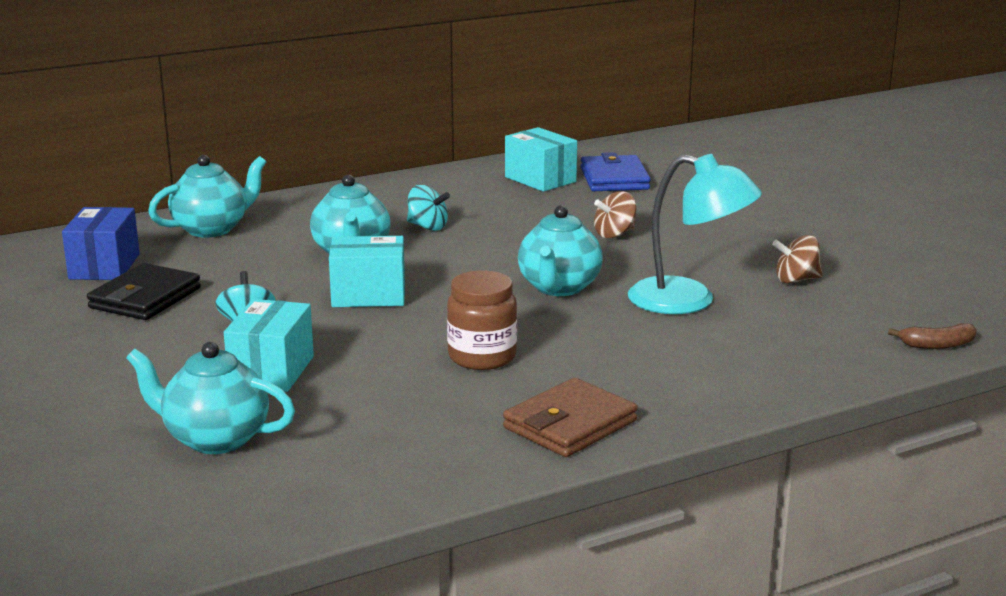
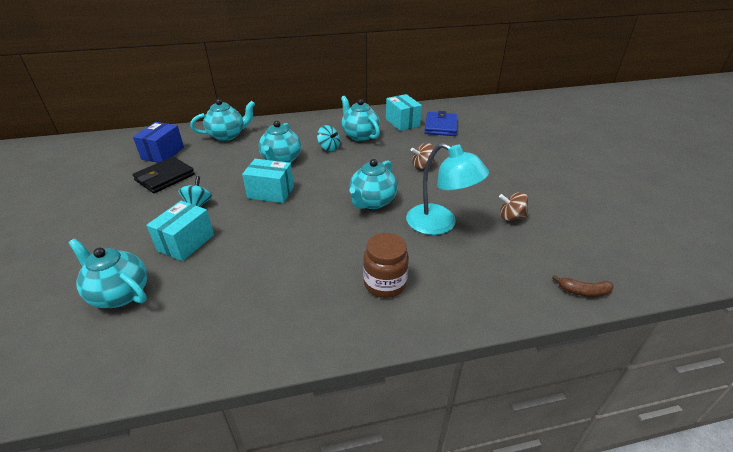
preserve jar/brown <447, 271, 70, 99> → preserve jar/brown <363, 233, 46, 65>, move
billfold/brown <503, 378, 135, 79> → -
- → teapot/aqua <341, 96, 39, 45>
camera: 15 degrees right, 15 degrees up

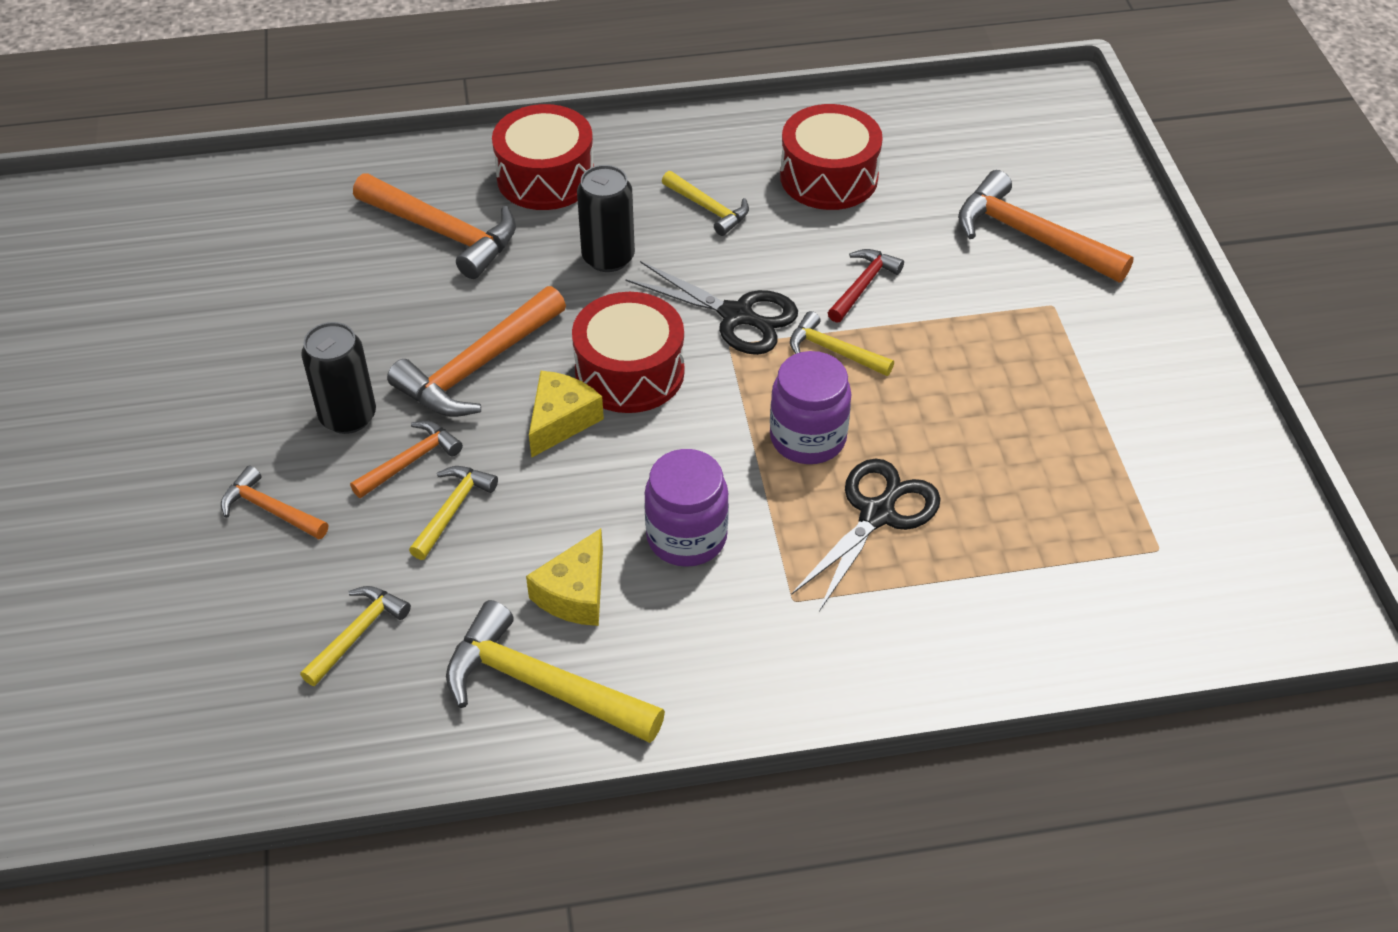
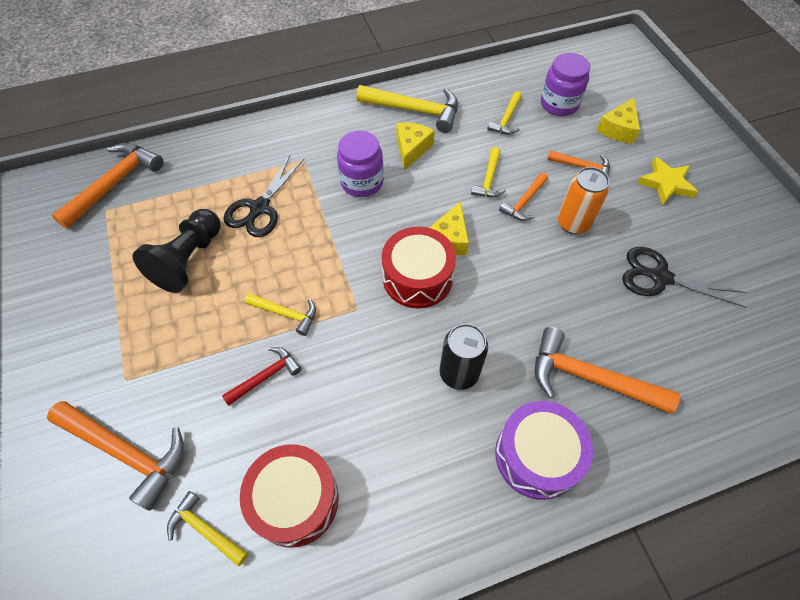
tin/jet-black <301, 322, 75, 112> → tin/orange-coloured <558, 167, 51, 67>
hammer/orange-coloured <387, 286, 179, 131> → hammer/orange-coloured <52, 143, 111, 86>, move
snare drum/red <492, 104, 102, 106> → snare drum/purple <495, 401, 98, 99>
shears/jet-black <626, 261, 172, 94> → shears/jet-black <622, 247, 124, 61>, move
hammer/bright yellow <662, 171, 87, 65> → hammer/bright yellow <167, 491, 81, 75>, move
preserve jar/purple <770, 351, 81, 113> → preserve jar/purple <541, 53, 49, 63>, move
hammer/red <828, 249, 76, 74> → hammer/red <222, 347, 79, 59>, 150 degrees counterclockwise
- → pawn/jet-black <132, 209, 89, 84>
- → cheese/bright yellow <597, 98, 43, 46>
- → five-pointed star/bright yellow <637, 157, 61, 48>
camera: 170 degrees right, 10 degrees up

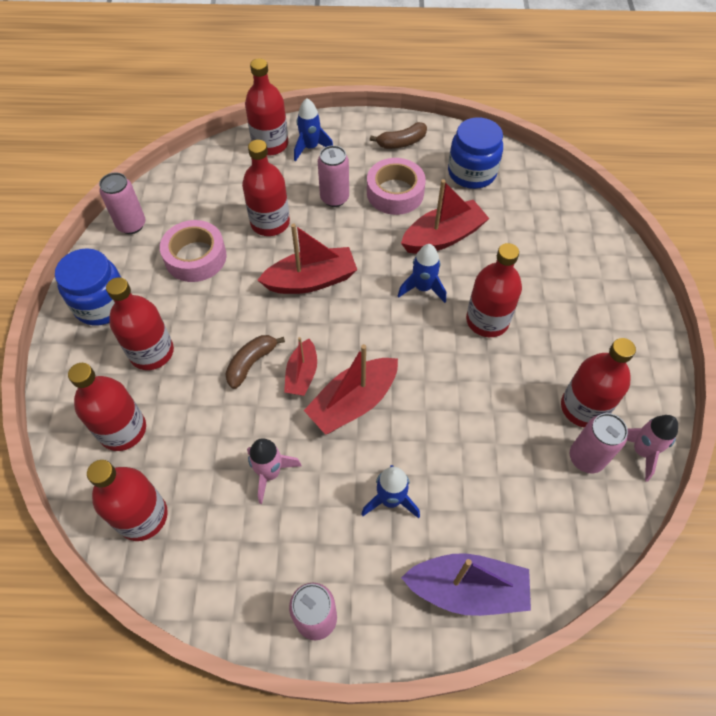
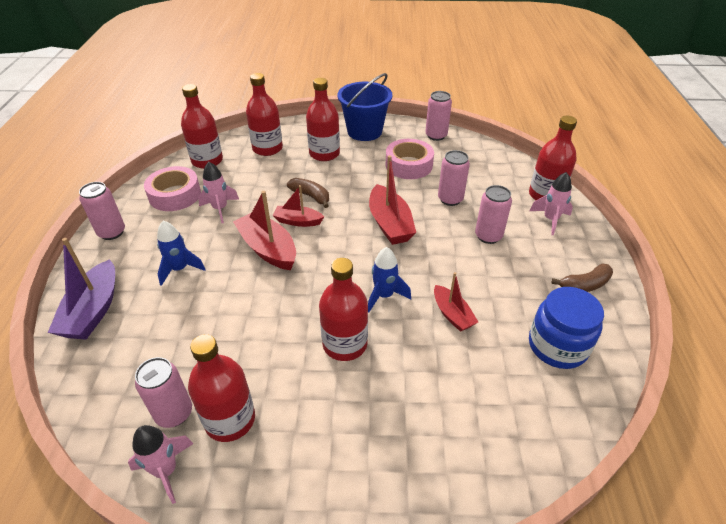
preserve jar/cobalt <55, 248, 67, 78> → pail/cobalt <337, 73, 55, 68>
bottle/red <242, 140, 48, 96> → tin/pink <438, 150, 32, 56>
toy rocket/cobalt <294, 98, 39, 63> → toy rocket/pink <529, 172, 44, 63>
roll of tape/pink <367, 158, 59, 57> → roll of tape/pink <144, 166, 57, 45>, move
banana fruit/brown <370, 122, 57, 27> → banana fruit/brown <552, 263, 61, 29>, 90 degrees counterclockwise
toy boat/red <401, 179, 88, 75> → toy boat/red <434, 272, 44, 60>, x0.61
camera: 90 degrees right, 15 degrees down

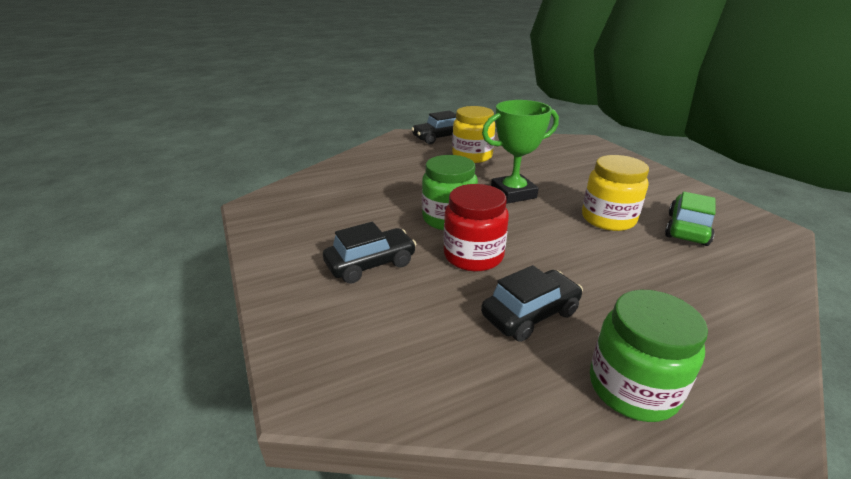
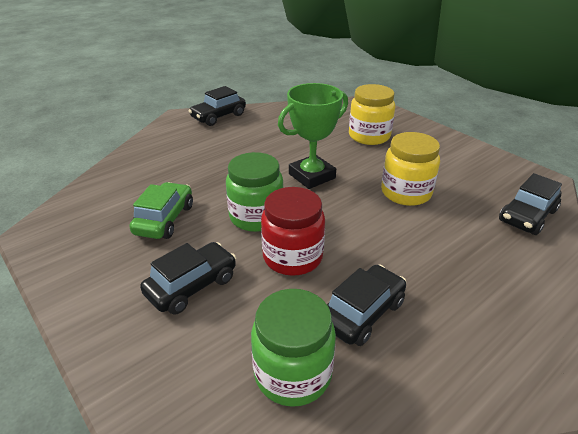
preserve jar/bright yellow <452, 106, 43, 57> → preserve jar/bright yellow <349, 84, 46, 61>, move
preserve jar/green <590, 290, 118, 132> → preserve jar/green <251, 289, 85, 118>, move
toy car/green <665, 192, 50, 54> → toy car/green <129, 182, 64, 57>, move
- → toy car/jet-black <499, 173, 63, 62>
camera: 15 degrees left, 5 degrees up

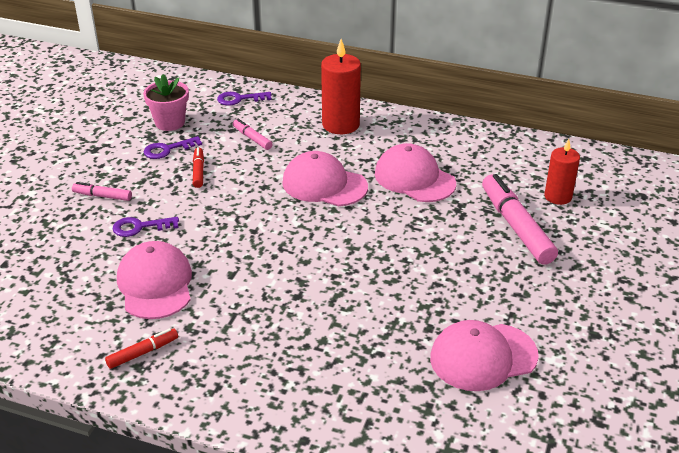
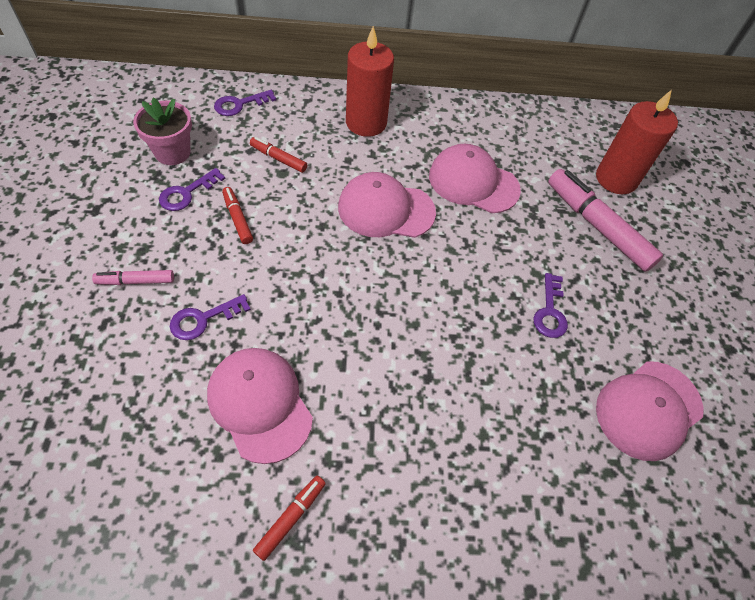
marker/pink <233, 119, 39, 31> → marker/red <250, 137, 57, 36>
candle/red <544, 139, 36, 66> → candle/red <596, 90, 82, 104>, x1.53
- → latchkey/purple <534, 273, 34, 65>
camera: 25 degrees left, 20 degrees up

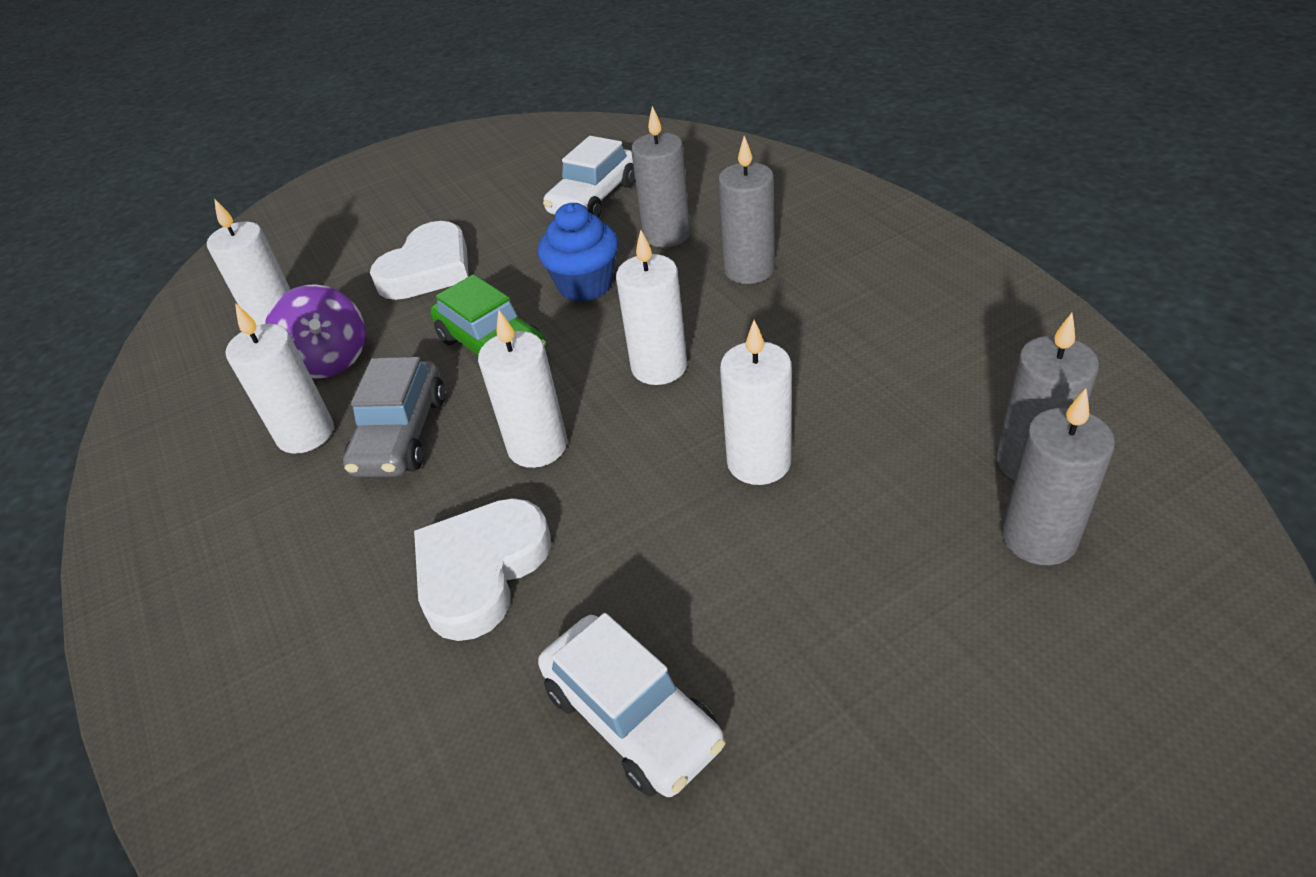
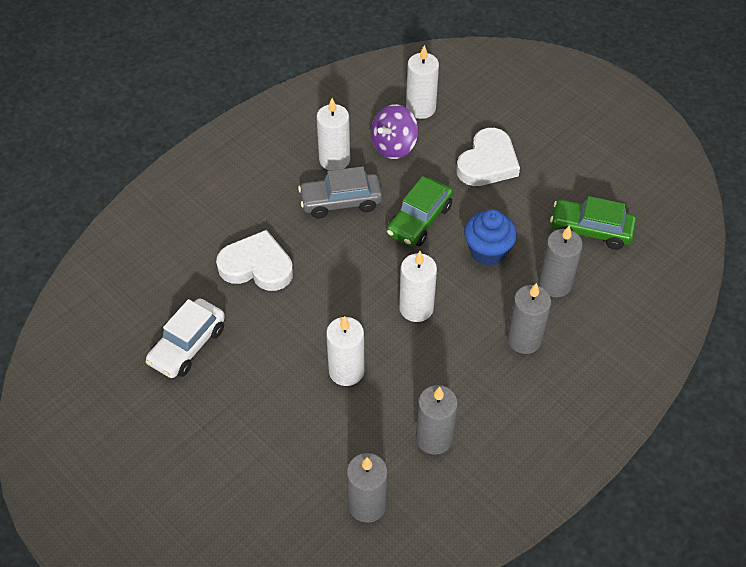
love heart/snow-white <370, 221, 99, 79> → love heart/snow-white <456, 128, 64, 58>, 75 degrees counterclockwise
candle/snow-white <478, 310, 89, 158> → -
toy car/snow-white <543, 136, 92, 81> → toy car/green <550, 196, 87, 54>
candle/grey <1001, 388, 114, 177> → candle/grey <416, 385, 42, 70>, move
camera: 70 degrees right, 10 degrees up

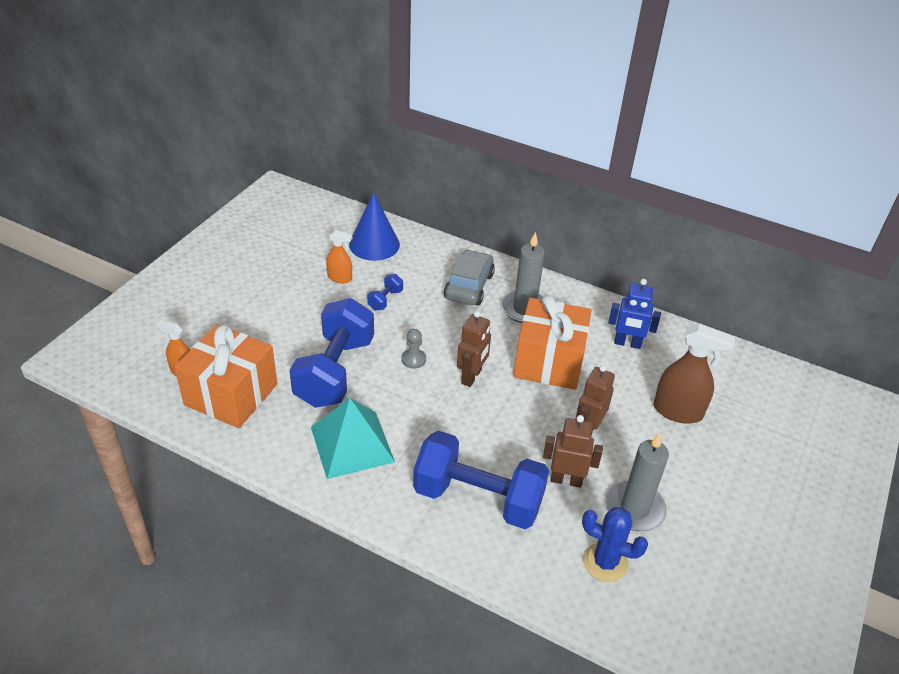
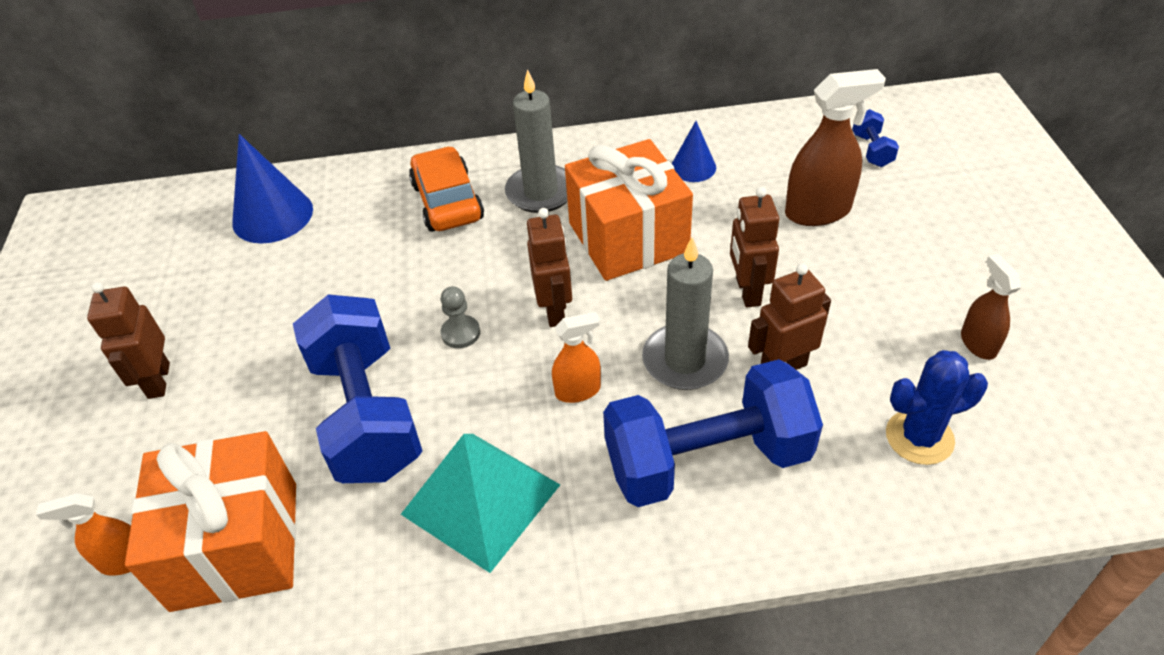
spray cleaner/orange-coloured <326, 230, 26, 53> → spray cleaner/orange-coloured <552, 312, 49, 91>, move
free weight/cobalt <367, 274, 36, 37> → free weight/cobalt <852, 109, 47, 58>, move
toy car/grey <444, 250, 51, 56> → toy car/orange-coloured <409, 146, 75, 86>
candle/grey <606, 433, 63, 98> → candle/grey <642, 237, 87, 153>, move
robot figure/cobalt <608, 279, 53, 70> → solid cone/cobalt <672, 121, 44, 61>
- → robot figure/brown <87, 282, 83, 117>
- → spray cleaner/brown <961, 254, 60, 106>
camera: 30 degrees left, 5 degrees up

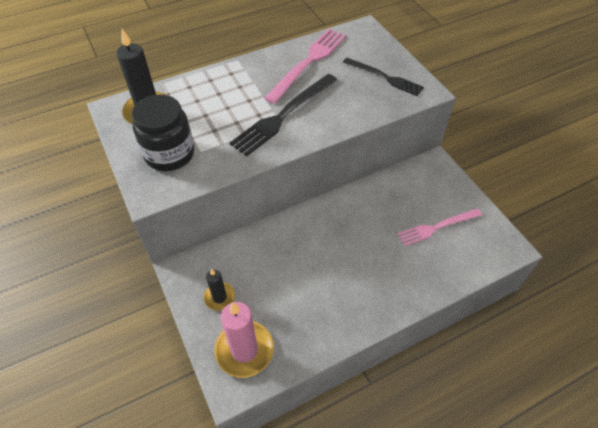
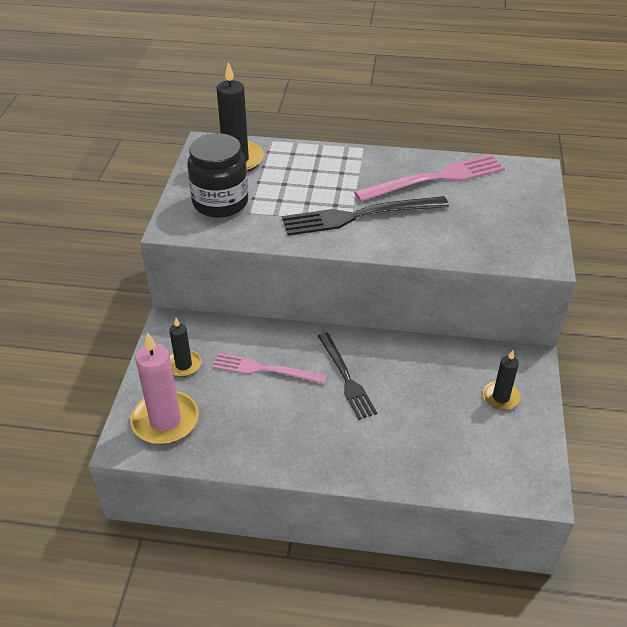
fork/jet-black <343, 58, 81, 38> → fork/jet-black <318, 332, 59, 88>, move
fork/pink <397, 208, 85, 38> → fork/pink <212, 353, 115, 31>, move
- → candle/jet-black <483, 350, 38, 60>
camera: 35 degrees right, 10 degrees down

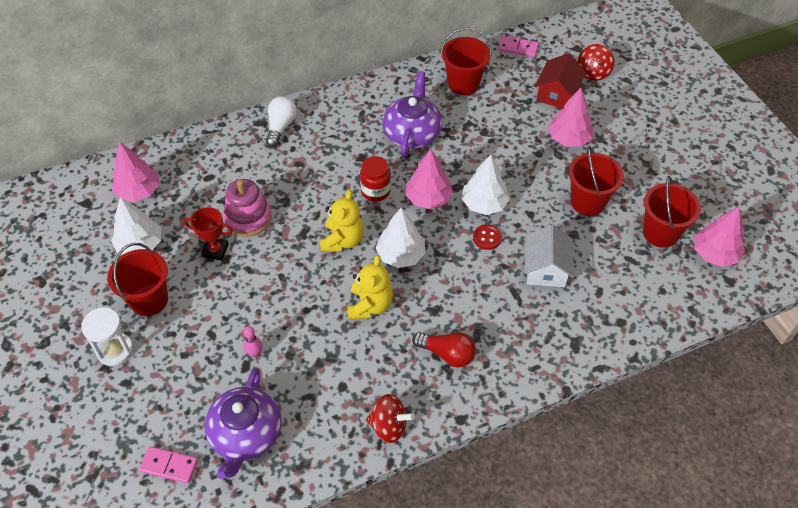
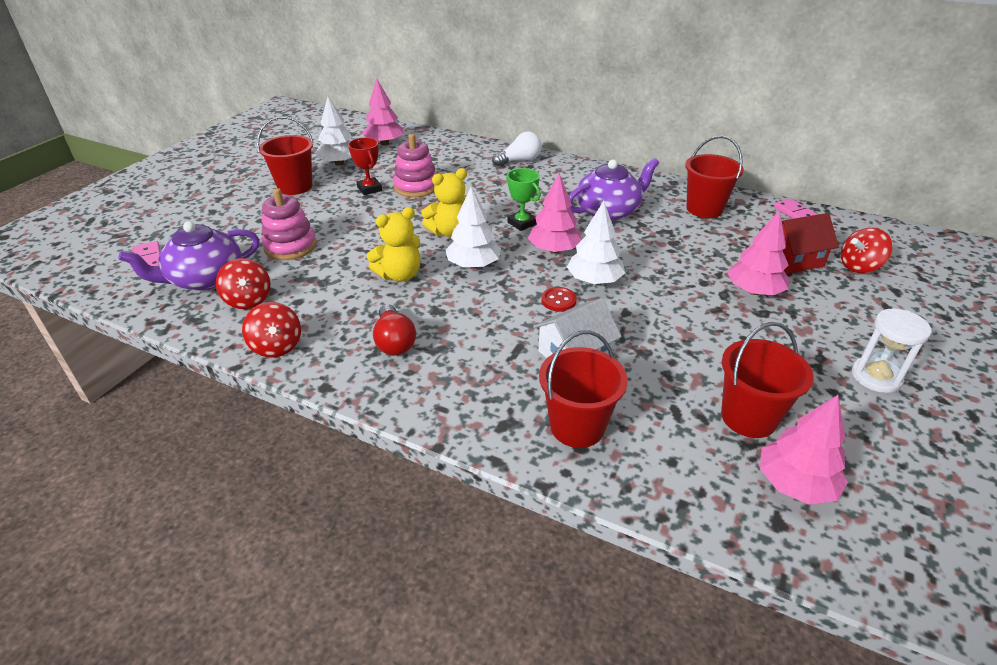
hourglass/snow-white <81, 307, 52, 59> → hourglass/snow-white <852, 309, 79, 84>, move
tenpin/pink <243, 326, 19, 31> → ring stacker/pink <262, 188, 55, 72>
preserve jar/red <360, 156, 31, 46> → award cup/green <506, 168, 35, 63>
pail/red <569, 146, 55, 70> → pail/red <539, 330, 89, 118>, move
- → toy top/red <216, 258, 54, 51>
camera: 50 degrees right, 15 degrees down

